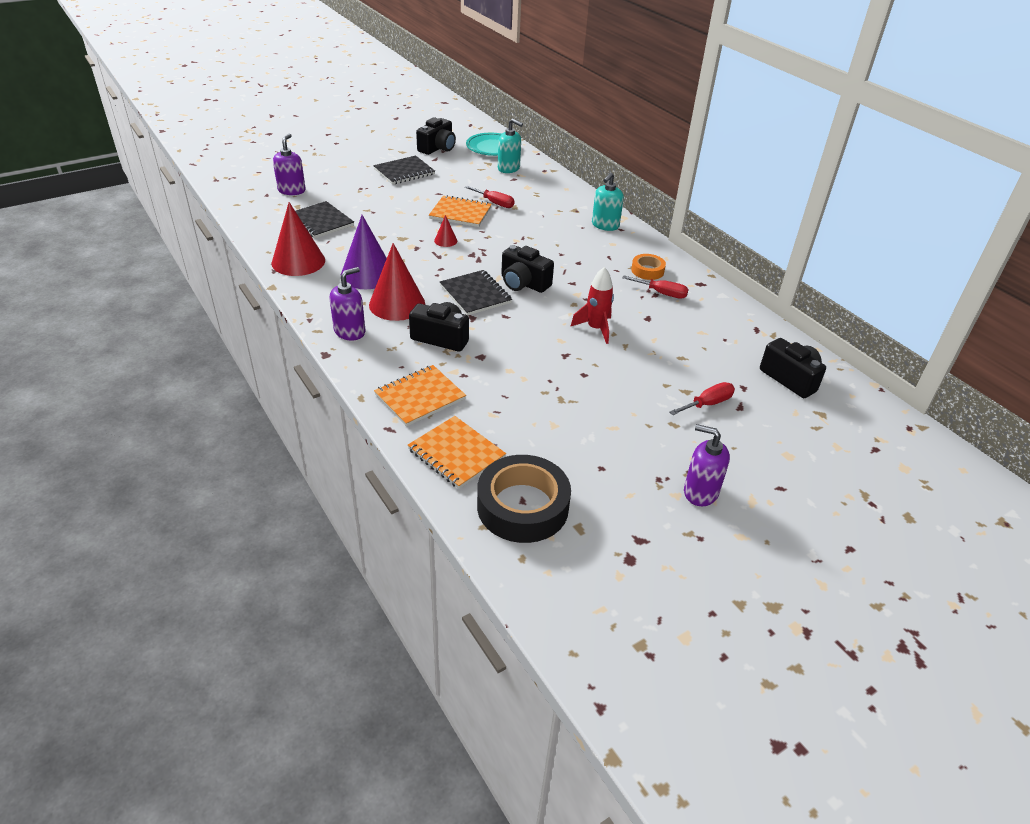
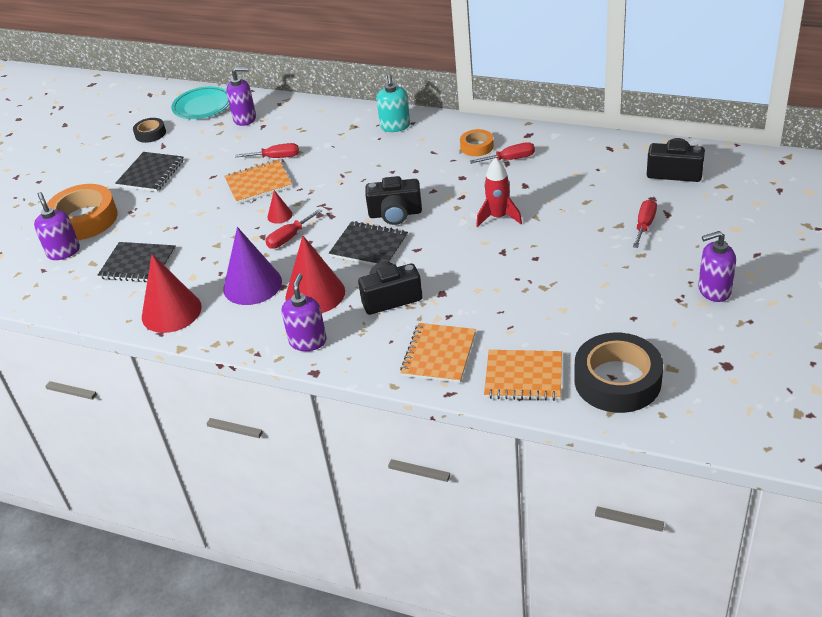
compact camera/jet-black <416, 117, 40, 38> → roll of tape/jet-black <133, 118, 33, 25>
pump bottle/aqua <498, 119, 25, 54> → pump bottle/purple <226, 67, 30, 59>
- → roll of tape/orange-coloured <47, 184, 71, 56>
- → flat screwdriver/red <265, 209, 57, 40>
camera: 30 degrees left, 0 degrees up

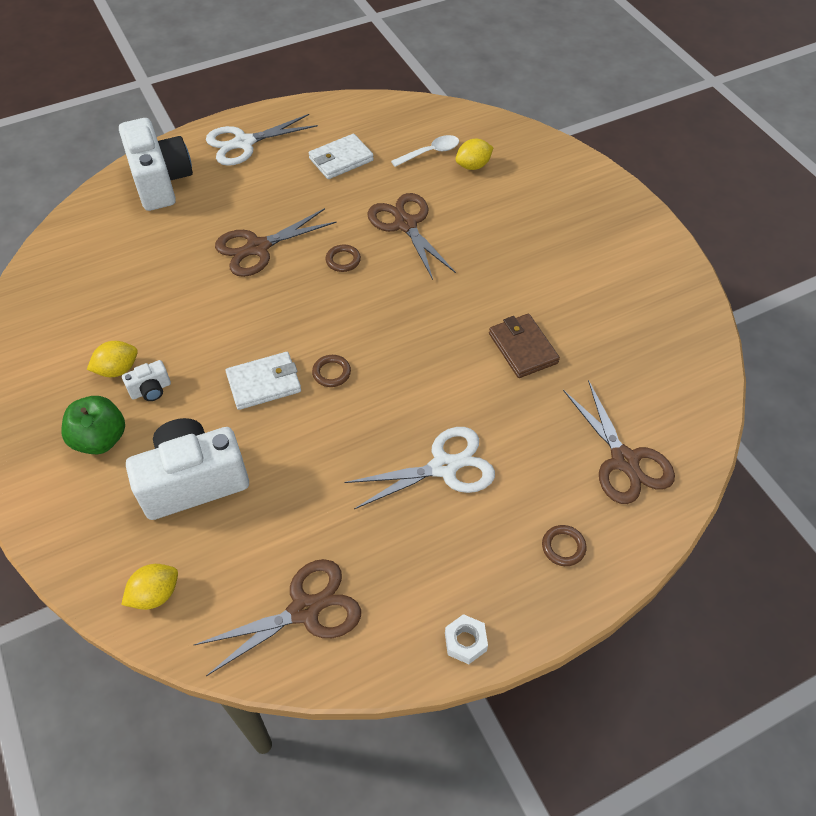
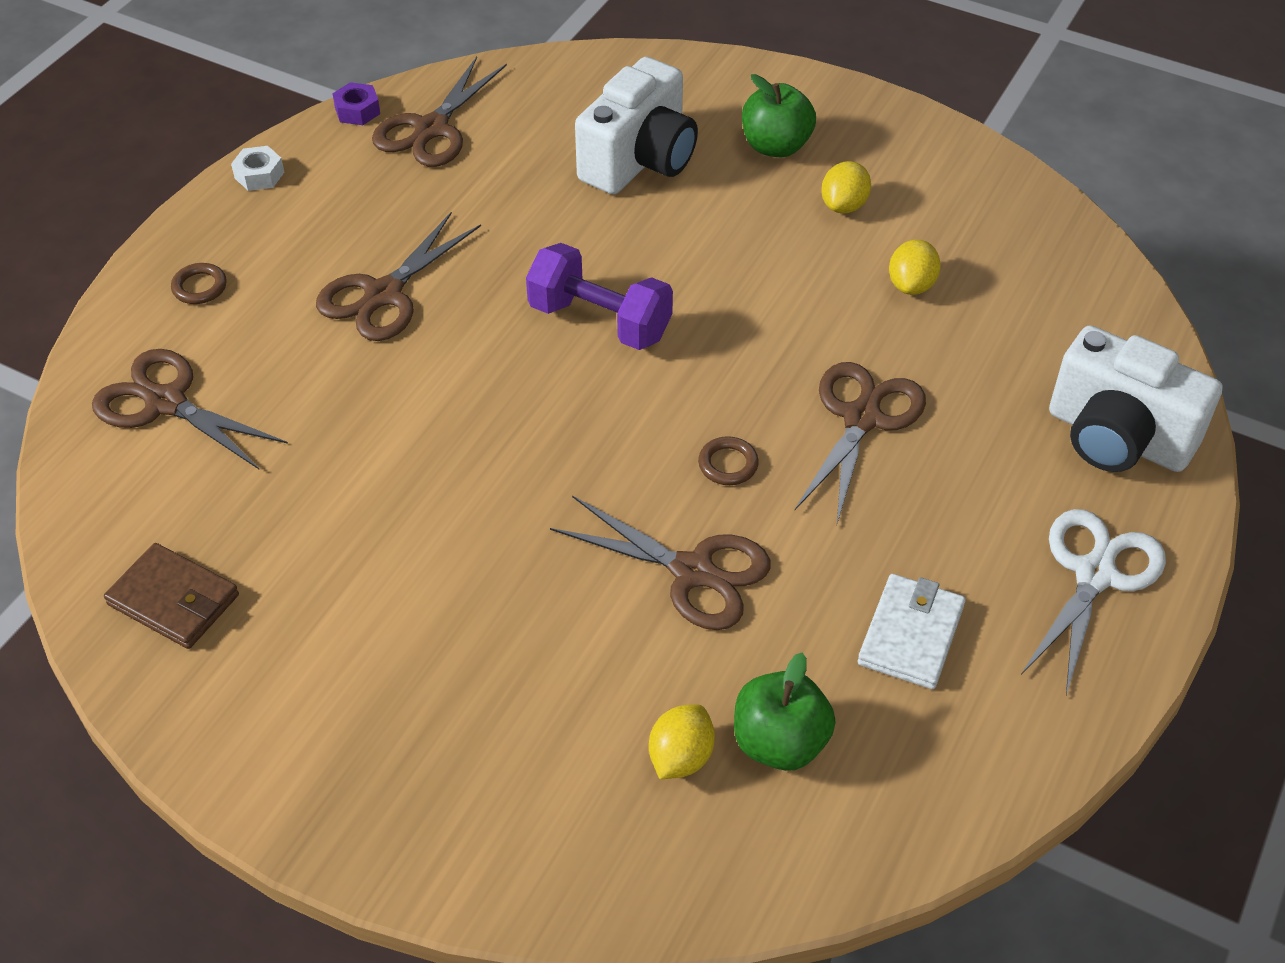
toy lemon/bright yellow <121, 564, 57, 46> → toy lemon/bright yellow <889, 239, 52, 56>, move
compact camera/snow-white <122, 360, 49, 41> → -
billfold/snow-white <225, 352, 76, 58> → -
torus/brown <312, 355, 39, 32> → free weight/purple <526, 243, 147, 107>
shears/snow-white <344, 427, 151, 82> → shears/brown <316, 211, 165, 130>
spoon/snow-white <391, 135, 68, 32> → toy apple/green <734, 653, 102, 118>
billfold/brown <489, 314, 71, 64> → billfold/brown <104, 543, 135, 106>, move
- → hexagon nut/purple <332, 82, 48, 43>
camera: 145 degrees right, 5 degrees down

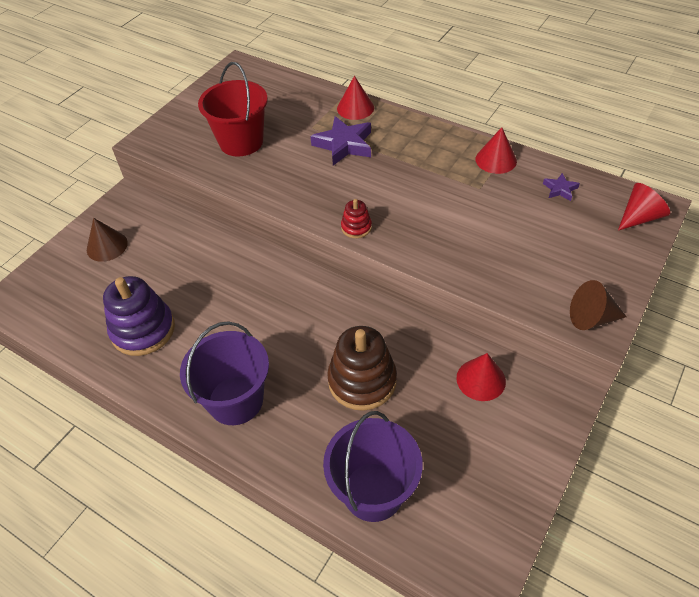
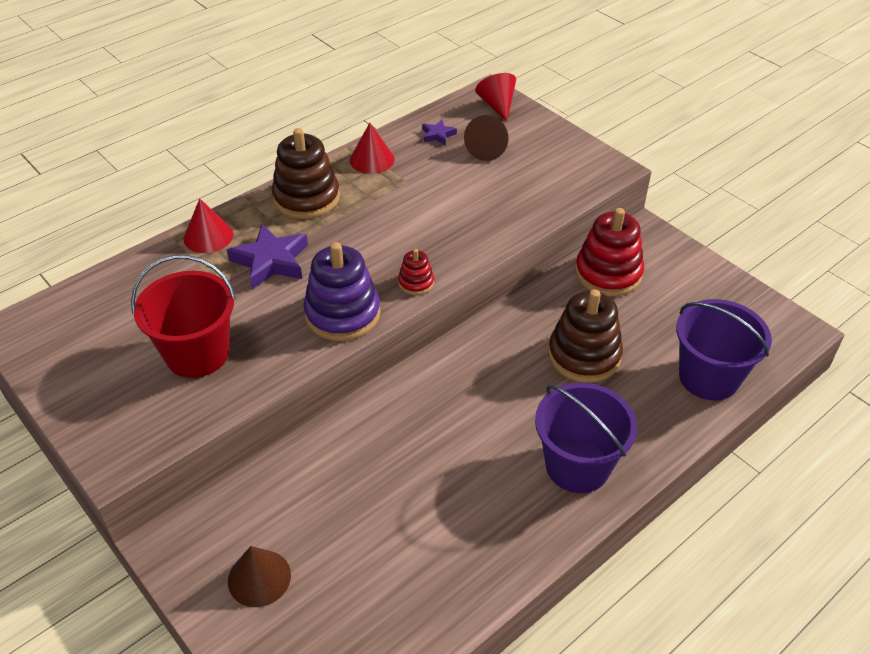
ring stacker/purple <103, 276, 72, 80> → ring stacker/purple <303, 242, 77, 99>, move
solid cone/red <456, 353, 50, 48> → ring stacker/red <575, 208, 69, 89>
solid cone/brown <570, 280, 57, 50> → solid cone/brown <464, 115, 45, 46>, move
- → ring stacker/brown <272, 128, 68, 91>
camera: 75 degrees left, 5 degrees down

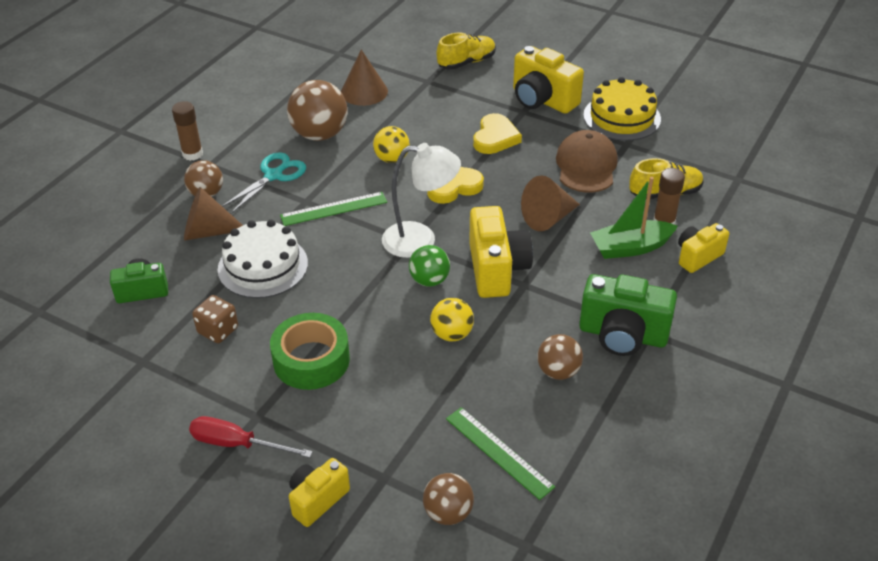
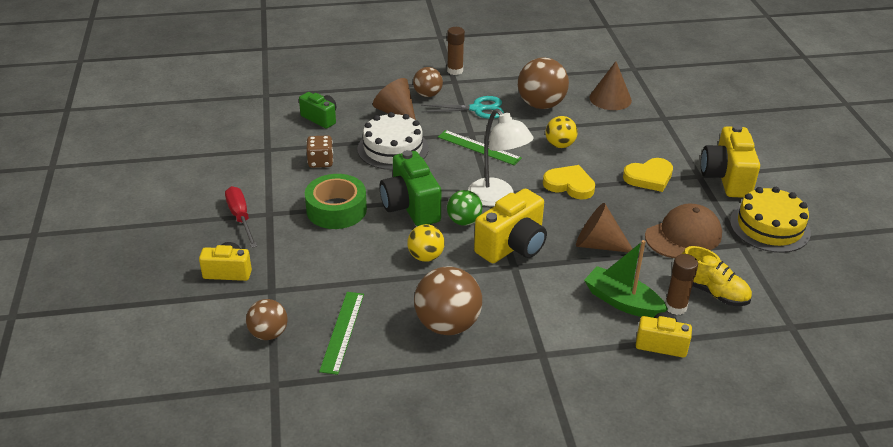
sneaker/bright yellow <437, 33, 59, 37> → -
play ball/brown <537, 334, 46, 46> → play ball/brown <414, 266, 68, 69>, x1.68
compact camera/green <579, 274, 98, 82> → compact camera/green <379, 150, 62, 76>, move
camera: 50 degrees right, 5 degrees down

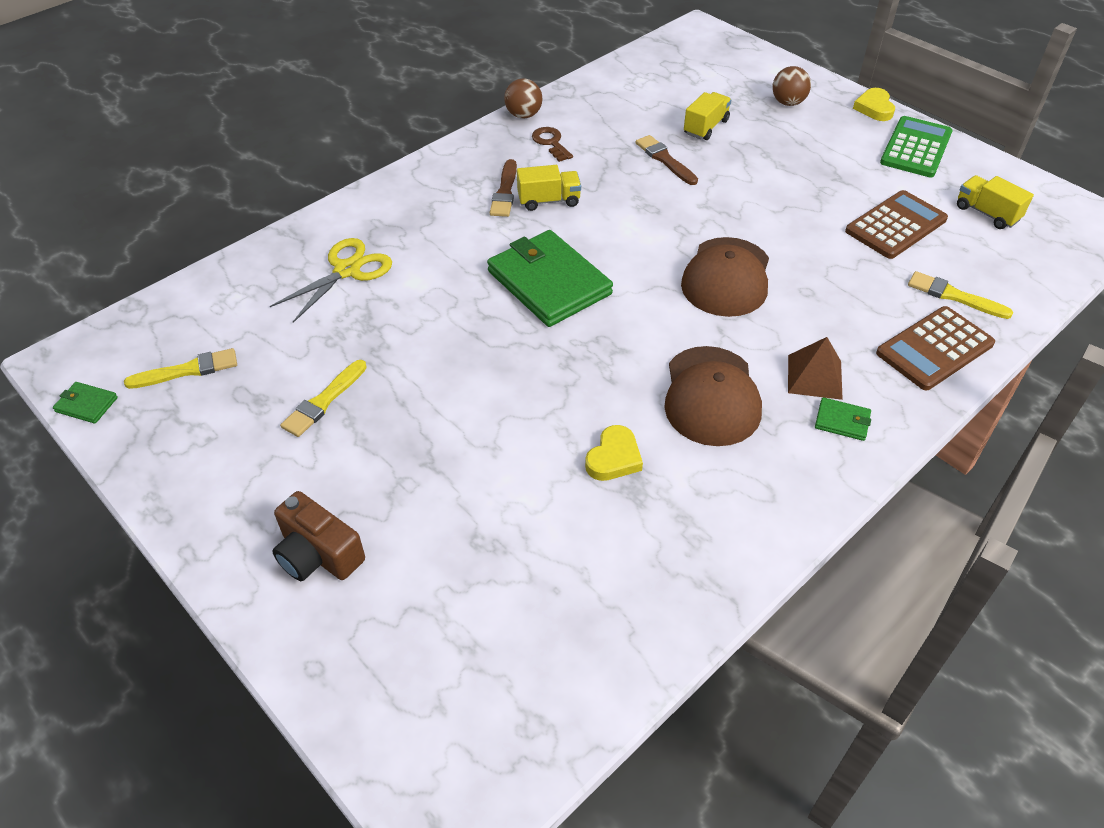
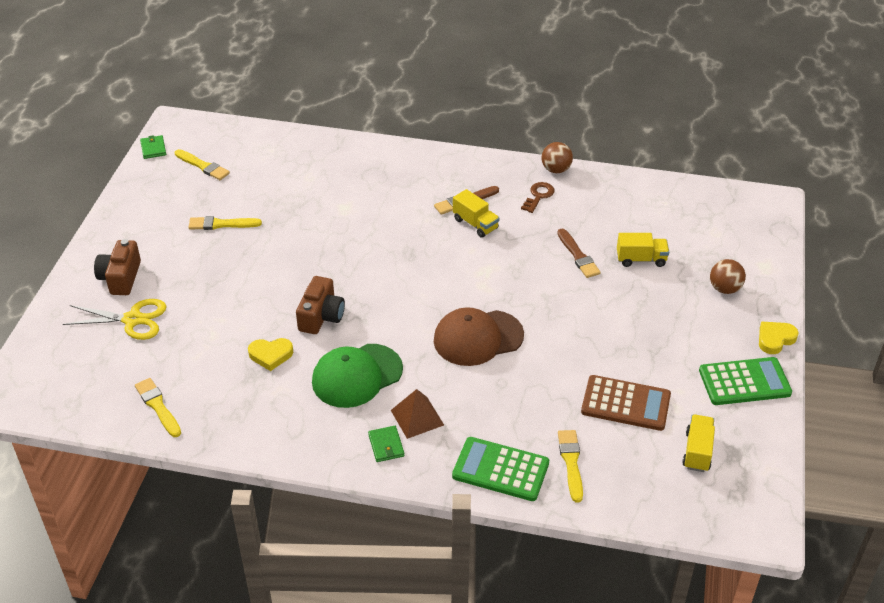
shears/bright yellow <270, 238, 122, 85> → shears/bright yellow <63, 299, 104, 41>, move
billfold/green <487, 230, 126, 97> → -
paint brush/brown <636, 135, 62, 50> → paint brush/brown <557, 229, 44, 49>, 135 degrees clockwise
baseball cap/brown <664, 346, 98, 100> → baseball cap/green <312, 344, 91, 64>
calculator/brown <876, 306, 119, 84> → calculator/green <452, 437, 97, 64>
- → paint brush/bright yellow <135, 378, 46, 59>
- → compact camera/brown <296, 276, 49, 58>
camera: 55 degrees right, 5 degrees down

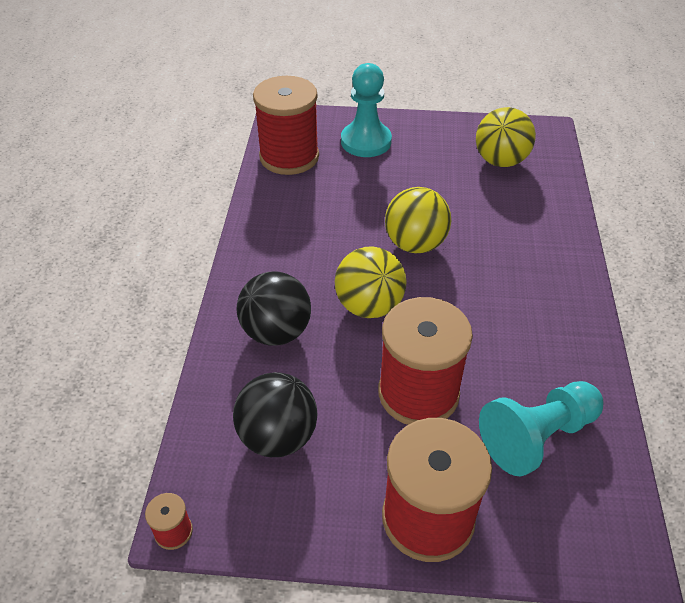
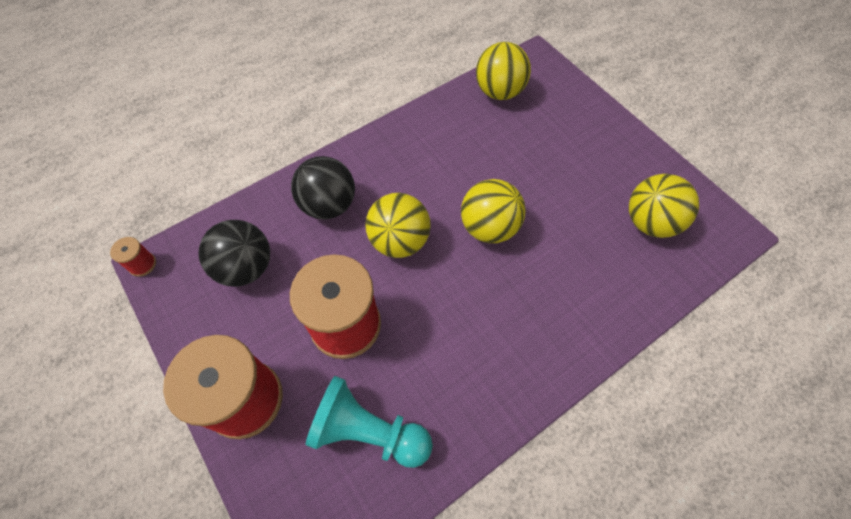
bobbin/red <253, 76, 66, 99> → play ball/bright yellow <476, 42, 55, 58>
pawn/aqua <341, 63, 51, 94> → -
camera: 50 degrees right, 15 degrees up

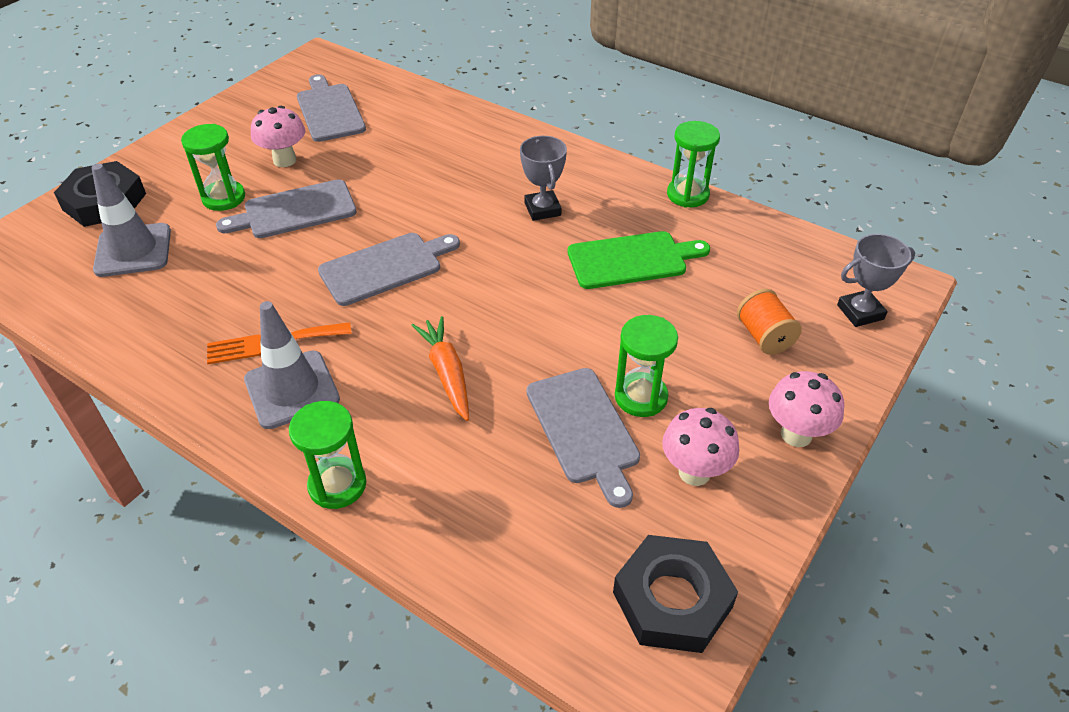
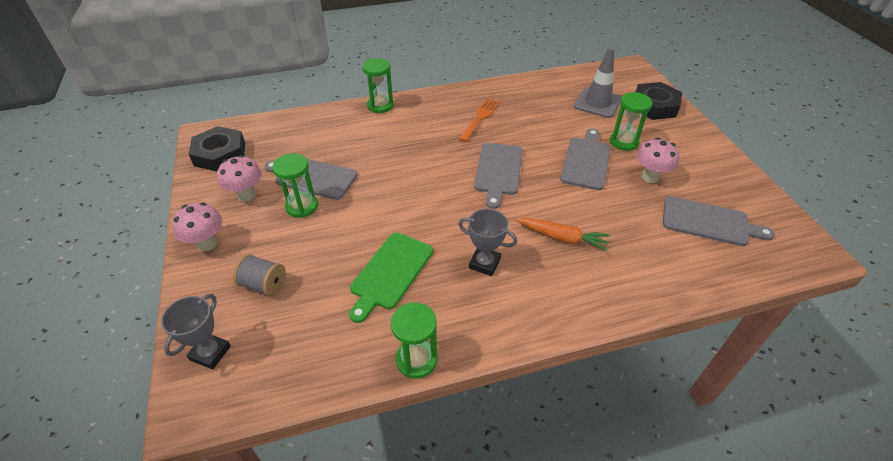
safety cone/grey <244, 301, 96, 128> → -
carrot/orange-coloured <411, 316, 58, 105> → carrot/orange-coloured <516, 218, 94, 34>, move
bobbin/orange-coloured <737, 289, 65, 66> → bobbin/grey <233, 254, 53, 42>
camera: 130 degrees right, 0 degrees up

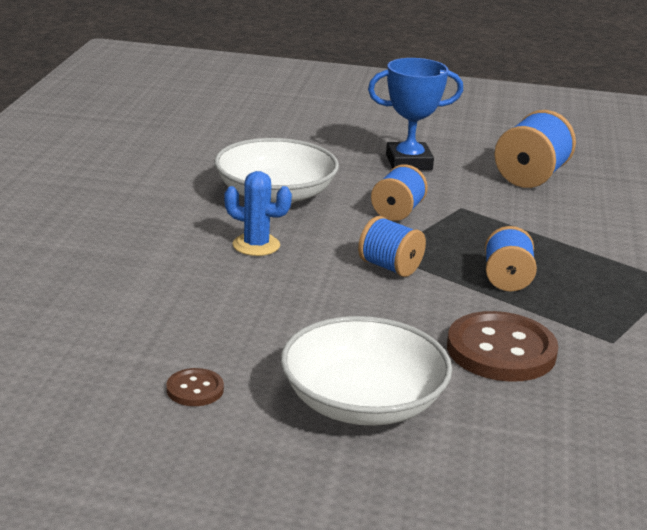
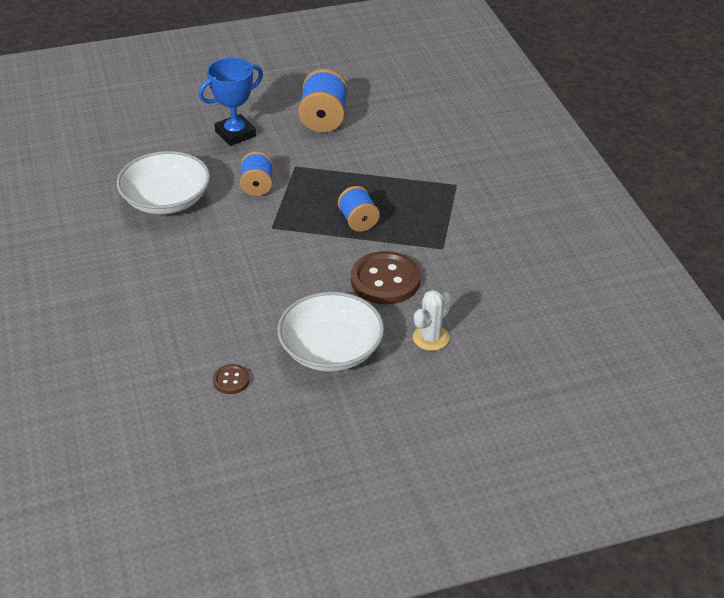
prickly plant/cobalt <224, 171, 68, 85> → -
bobbin/cobalt <358, 216, 68, 61> → -
- → prickly plant/snow-white <413, 290, 38, 61>
camera: 25 degrees left, 15 degrees up

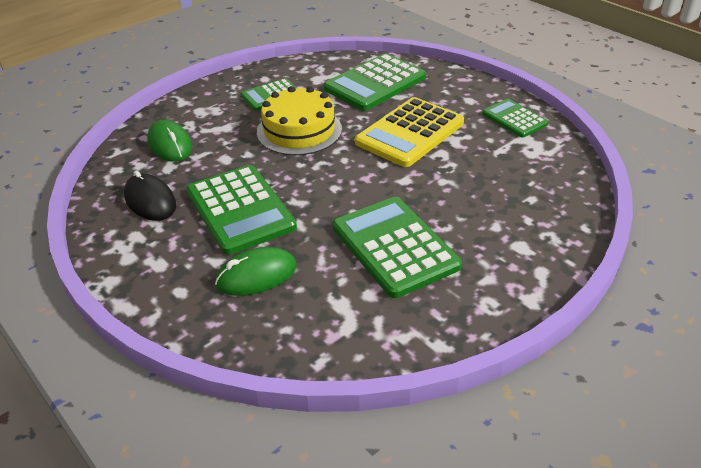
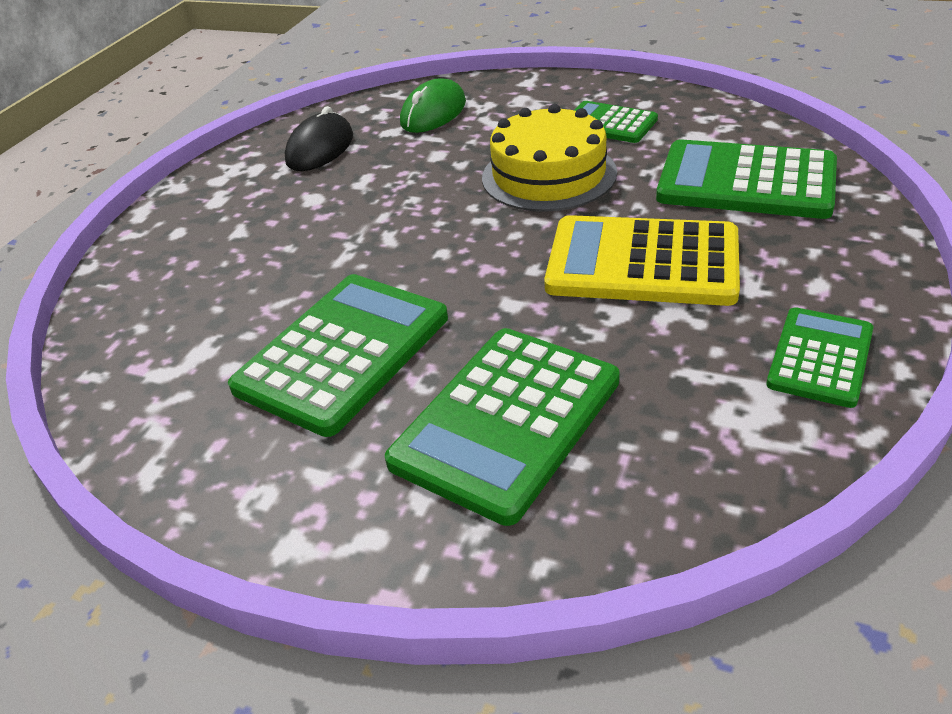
calculator/green <186, 165, 111, 90> → calculator/green <385, 328, 235, 198>, move
computer mouse/green <215, 247, 82, 49> → -
camera: 65 degrees right, 0 degrees up

